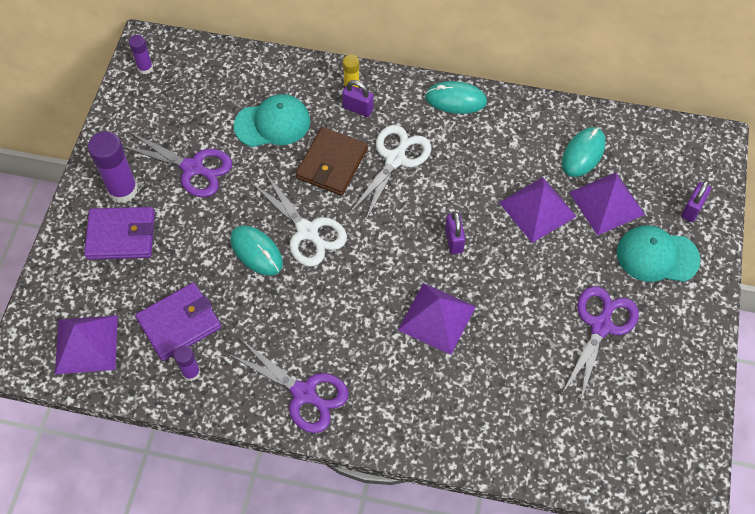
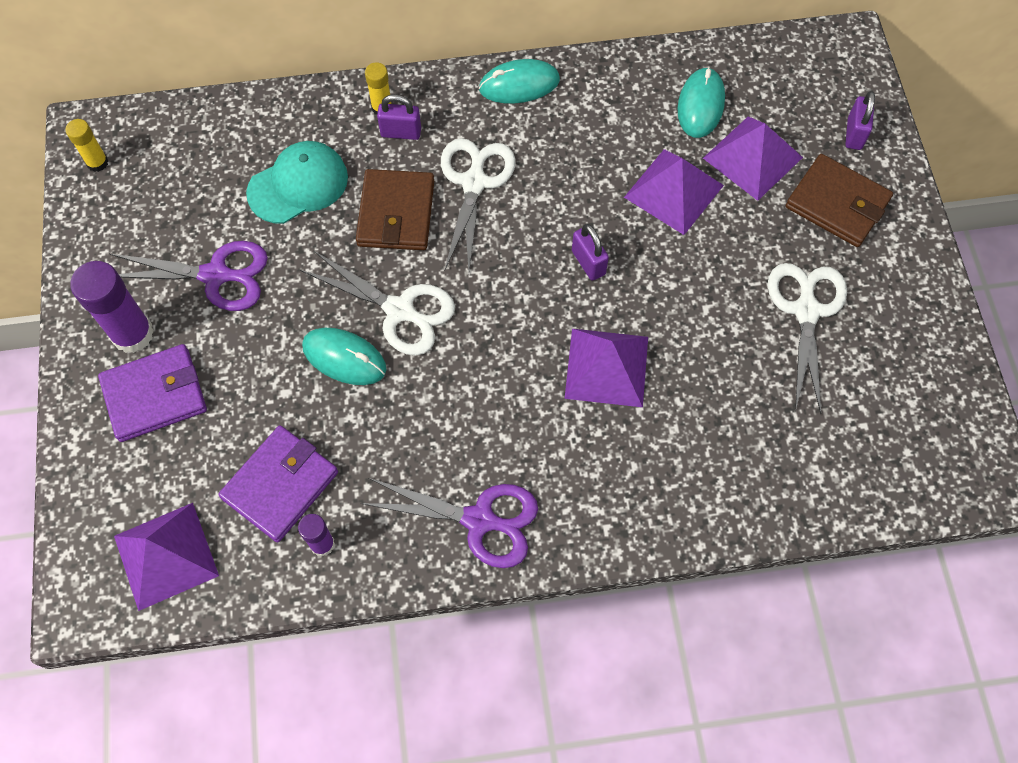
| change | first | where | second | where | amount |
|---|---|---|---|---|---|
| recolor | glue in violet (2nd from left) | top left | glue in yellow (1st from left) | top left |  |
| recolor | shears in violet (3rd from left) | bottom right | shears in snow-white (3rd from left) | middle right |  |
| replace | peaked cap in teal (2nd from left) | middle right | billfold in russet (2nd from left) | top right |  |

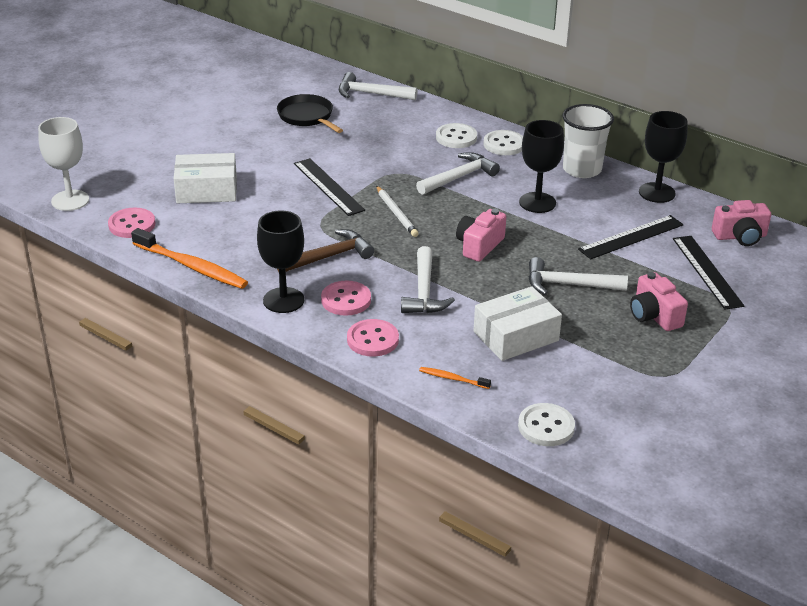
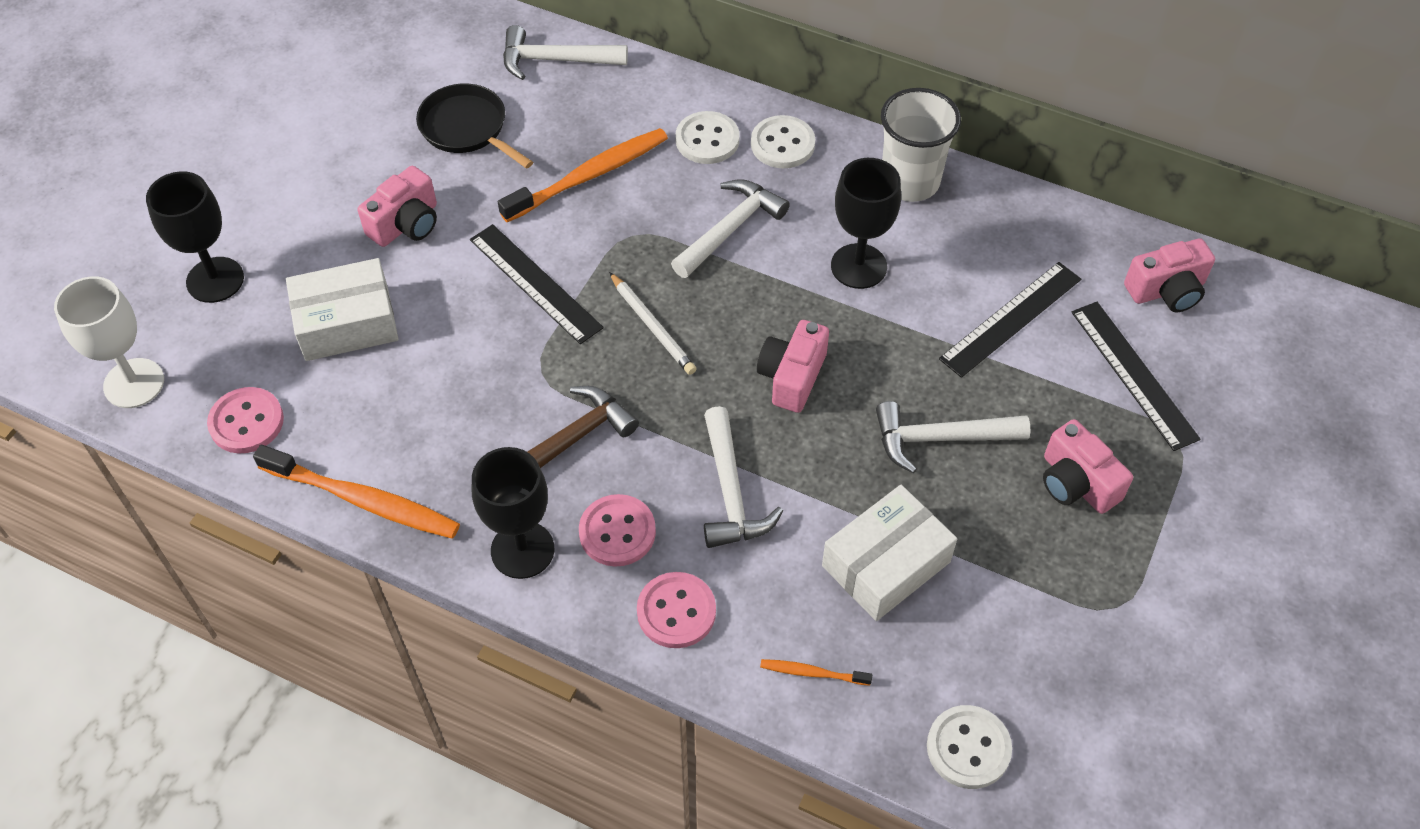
| change | first | where | second | where | amount |
|---|---|---|---|---|---|
| move | goblet in ebony (3rd from left in the first image) | top right | goblet in ebony (1st from left) | top left |  |
| insert |  |  | compact camera in pink (1st from left) | top left |  |
| insert |  |  | tooth brush in bright orange (2nd from left) | top centre |  |

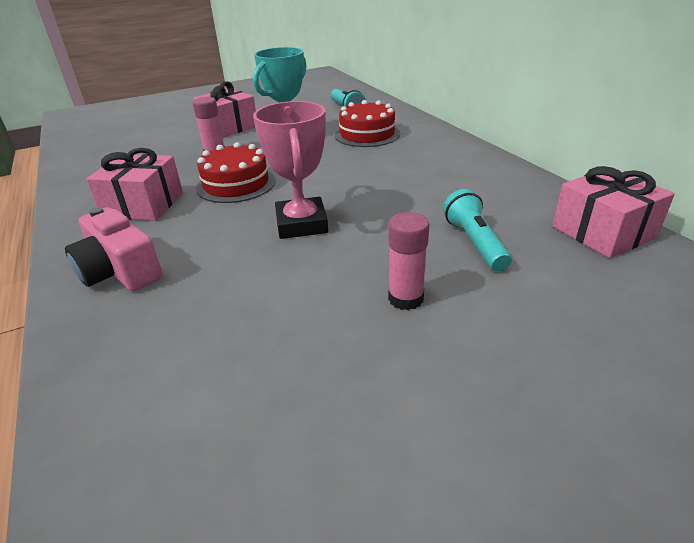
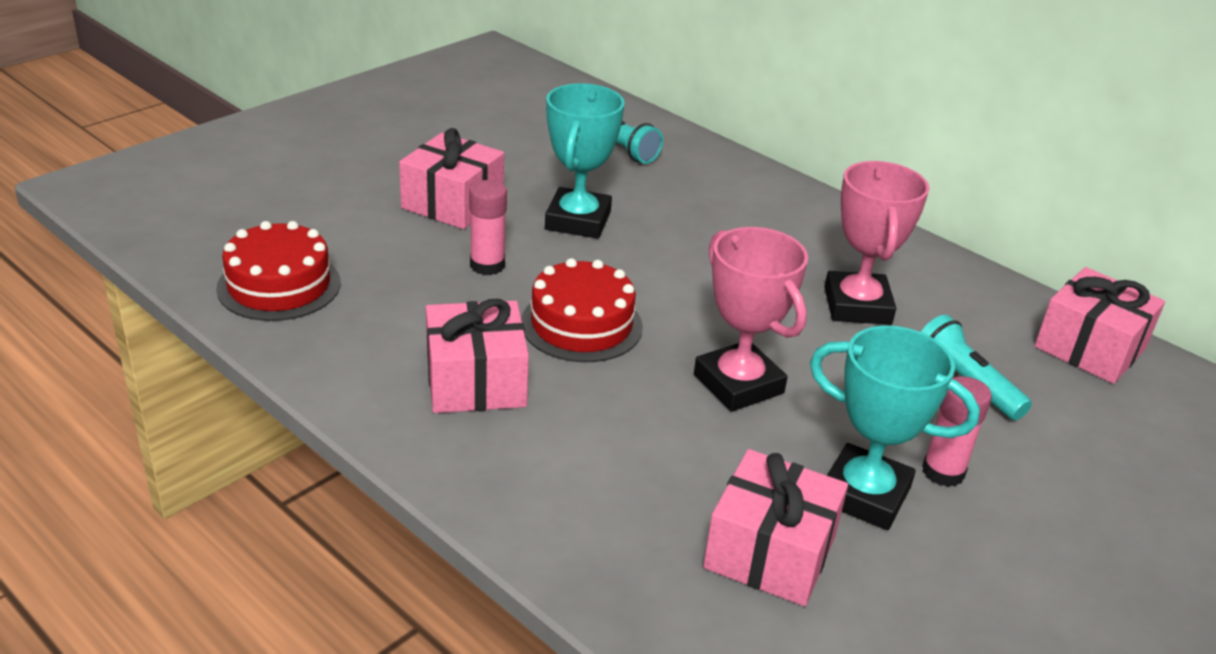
| change | first | where | second | where | amount |
|---|---|---|---|---|---|
| move | gateau in red (2nd from left in the first image) | top centre | gateau in red (1st from left) | middle left |  |
| insert |  |  | gift in pink (3rd from left) | bottom centre |  |
| insert |  |  | award cup in teal (2nd from left) | middle right |  |
| insert |  |  | award cup in pink (2nd from left) | middle right |  |
| delete | compact camera in pink | middle left |  |  |  |

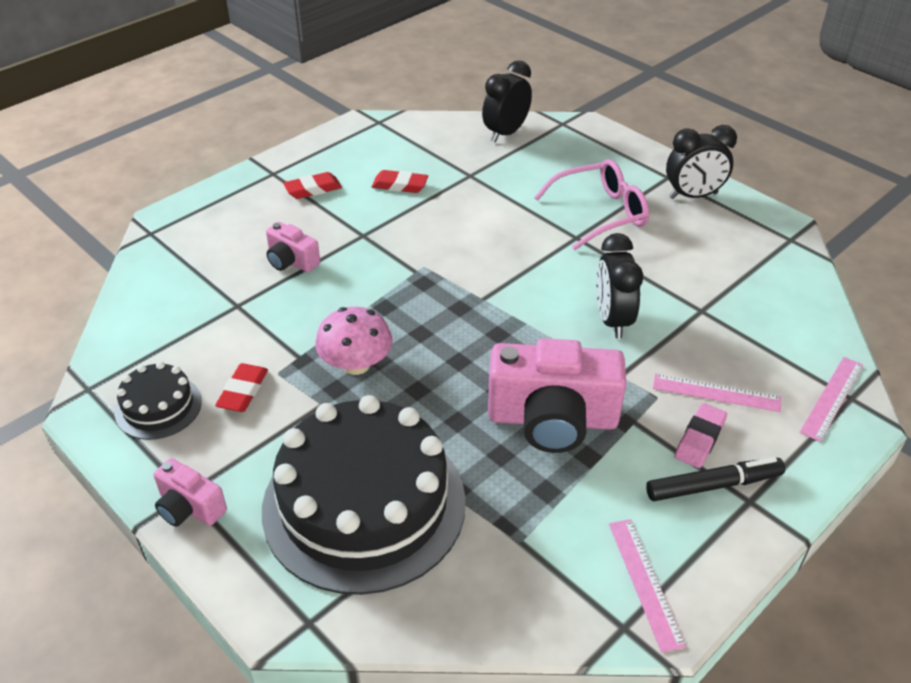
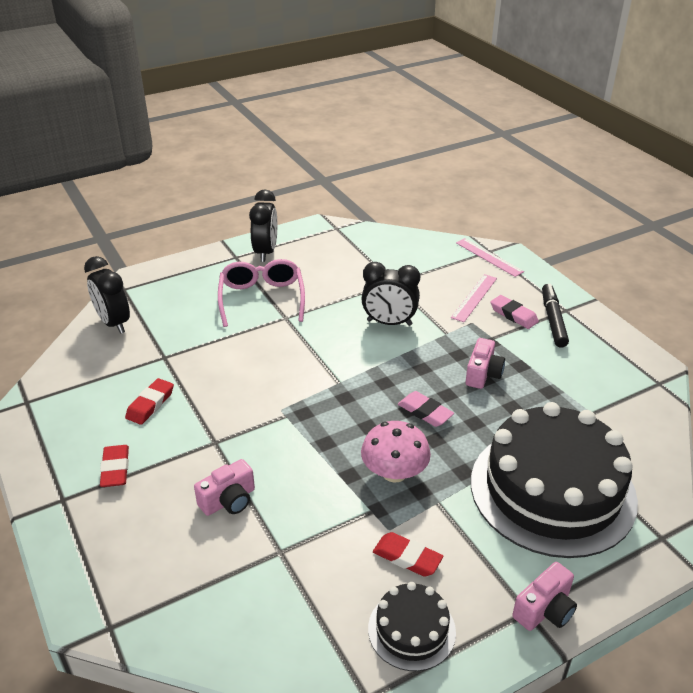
| change | first | where | second | where | amount |
|---|---|---|---|---|---|
| insert |  |  | gum eraser in pink (1st from left) | centre |  |
| resize | compact camera in pink (3rd from left in the first image) | centre | compact camera in pink (2nd from left) | middle right | x0.50 |
| delete | measuring stick in pink (1st from left) | bottom right |  |  |  |

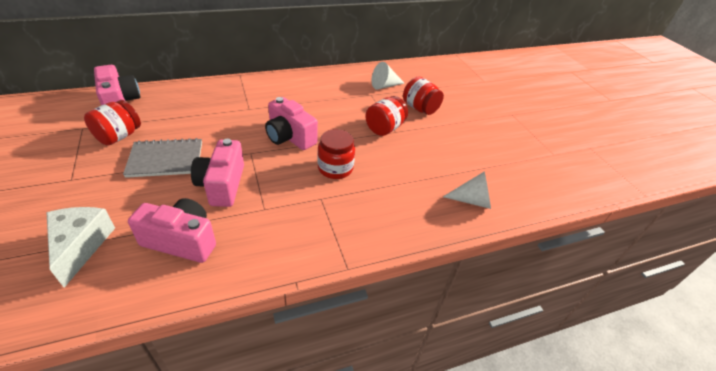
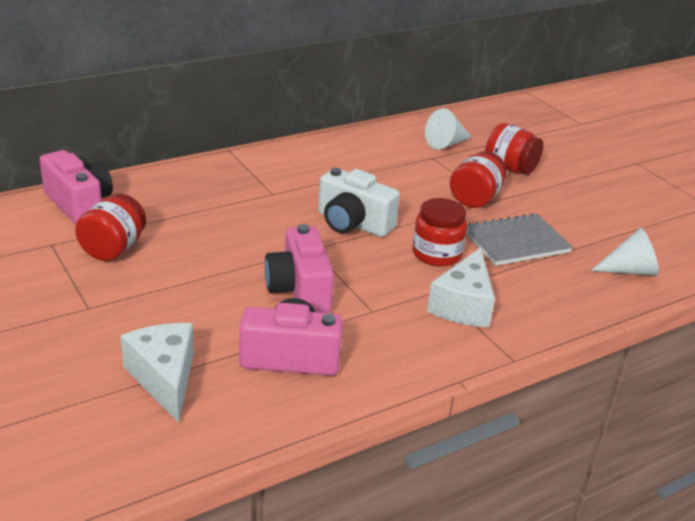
| change | first | where | second | where | amount |
|---|---|---|---|---|---|
| recolor | compact camera in pink (4th from left) | top centre | compact camera in snow-white | centre |  |
| insert |  |  | cheese wedge in snow-white (2nd from left) | centre |  |
| move | exercise book in ash-grey | middle left |  | middle right |  |

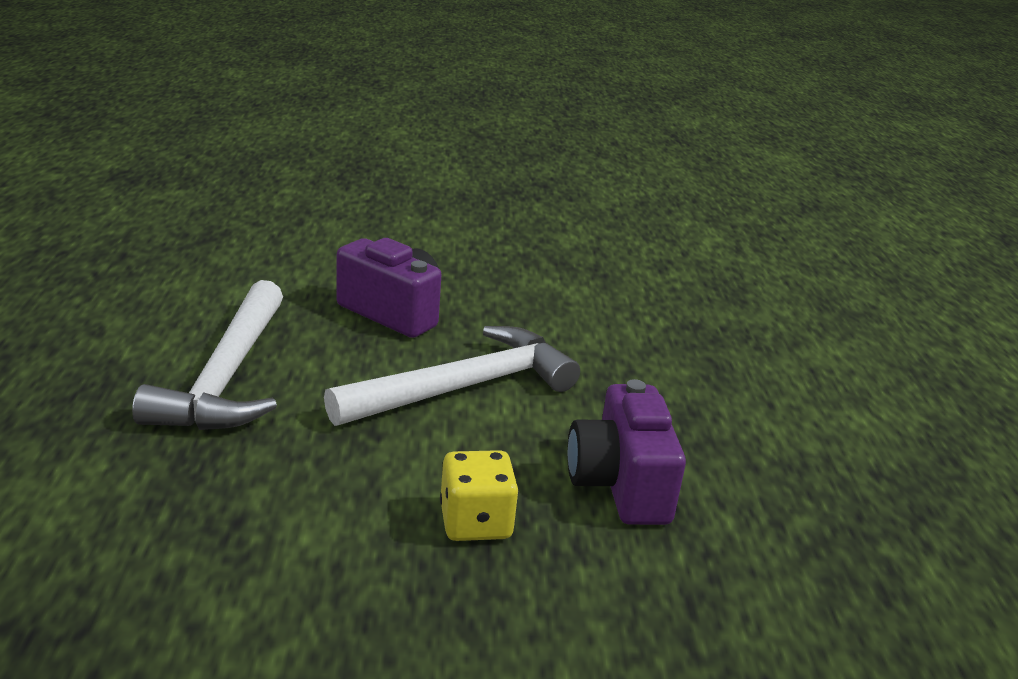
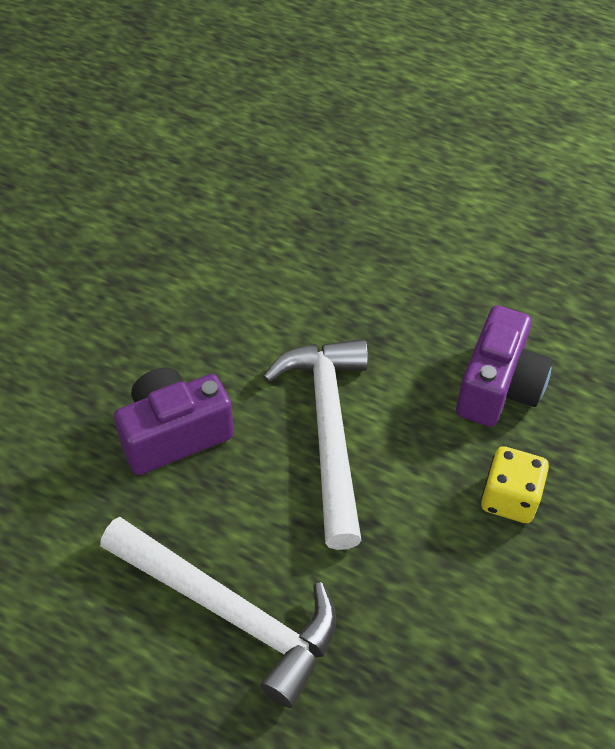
| change | first | where | second | where | amount |
|---|---|---|---|---|---|
| rotate | compact camera in violet (2nd from left) | centre |  | middle right | 90 degrees counterclockwise |

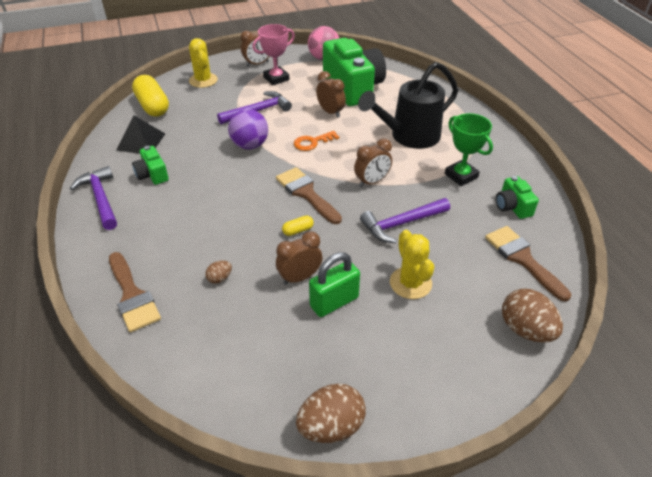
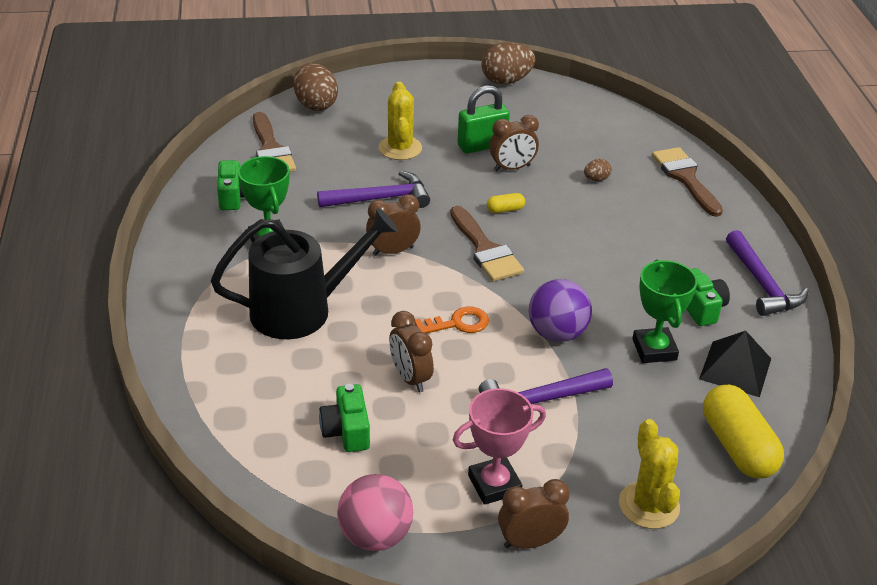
| change | first | where | second | where | amount |
|---|---|---|---|---|---|
| resize | compact camera in green (2nd from left) | top centre |  | bottom centre | x0.46 |
| insert |  |  | award cup in green (2nd from left) | middle right |  |

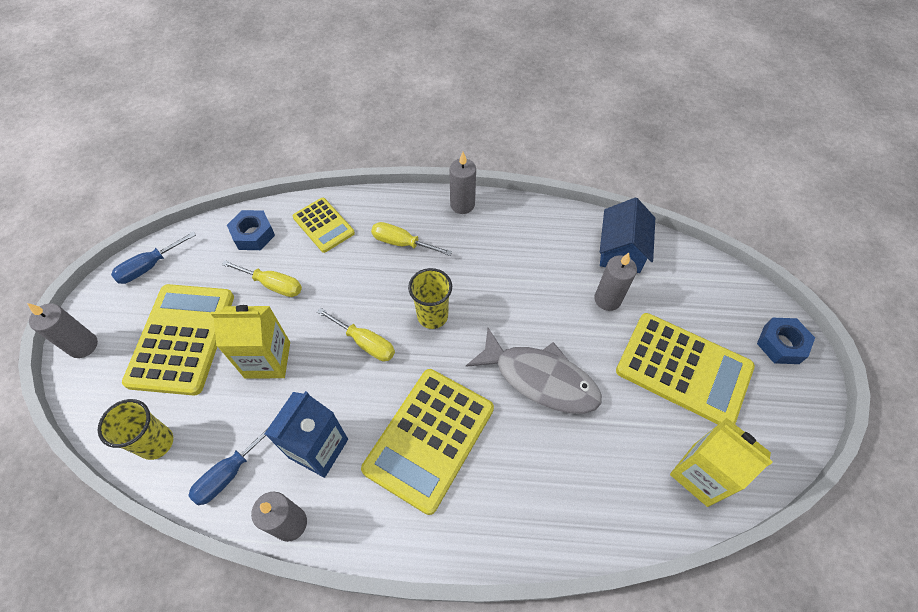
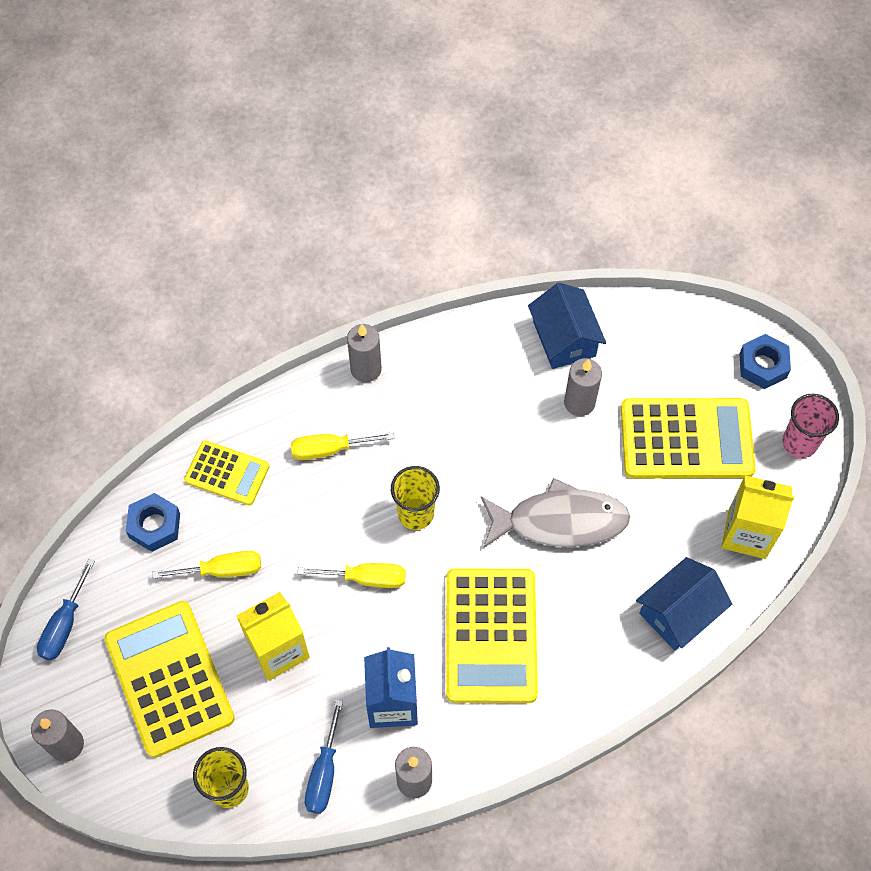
| change | first | where | second | where | amount |
|---|---|---|---|---|---|
| insert |  |  | cottage in royal blue (2nd from left) | bottom right |  |
| insert |  |  | beaker in pink | middle right |  |

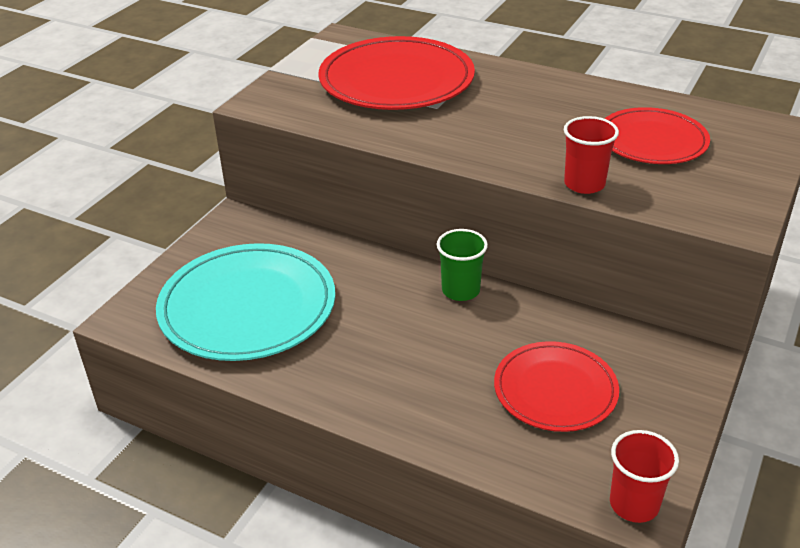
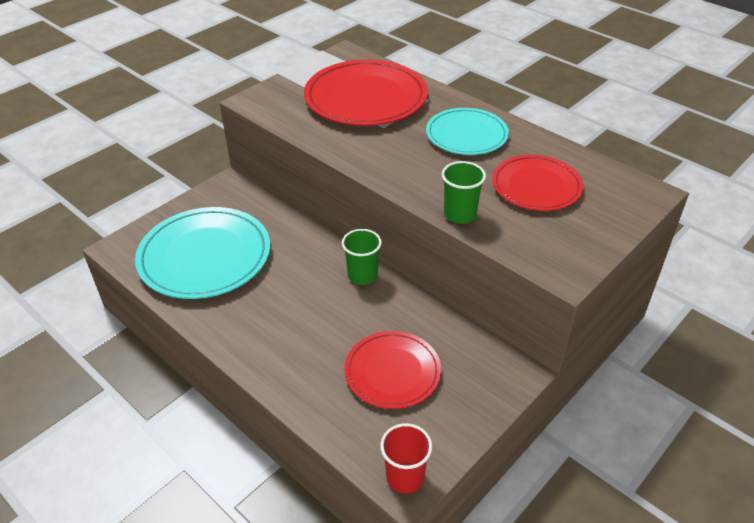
| change | first | where | second | where | amount |
|---|---|---|---|---|---|
| insert |  |  | dinner plate in teal (2nd from left) | top centre |  |
| recolor | beaker in red (1st from left) | top right | beaker in green (2nd from left) | centre |  |

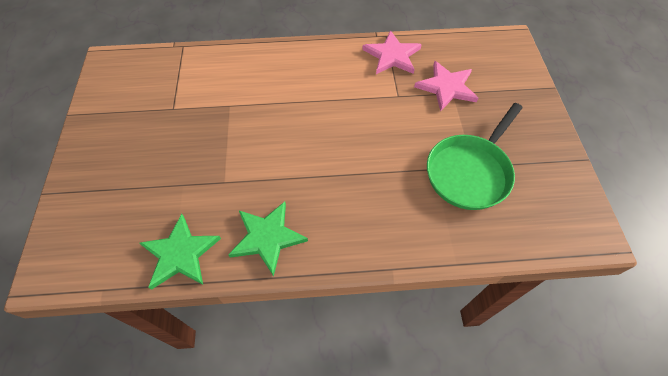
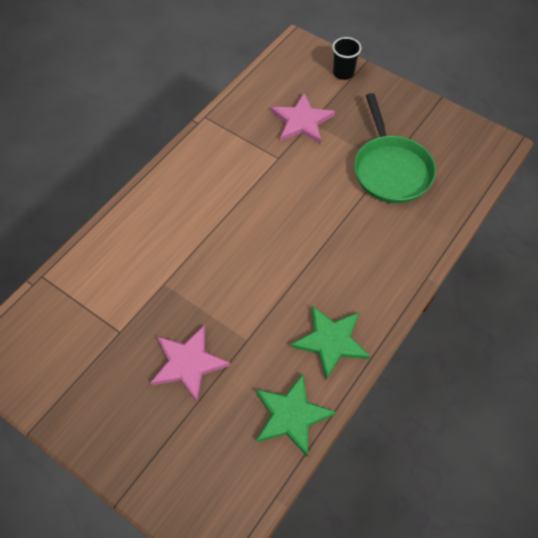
| change | first | where | second | where | amount |
|---|---|---|---|---|---|
| move | five-pointed star in pink (1st from left) | top centre |  | bottom centre |  |
| insert |  |  | beaker in ebony | top centre |  |

